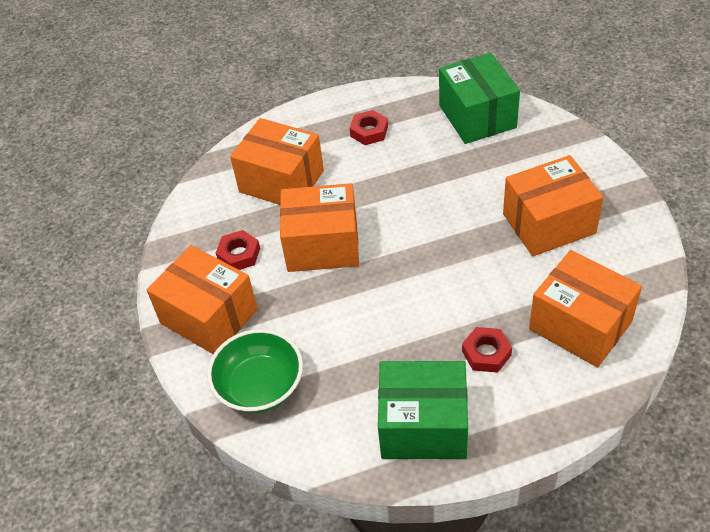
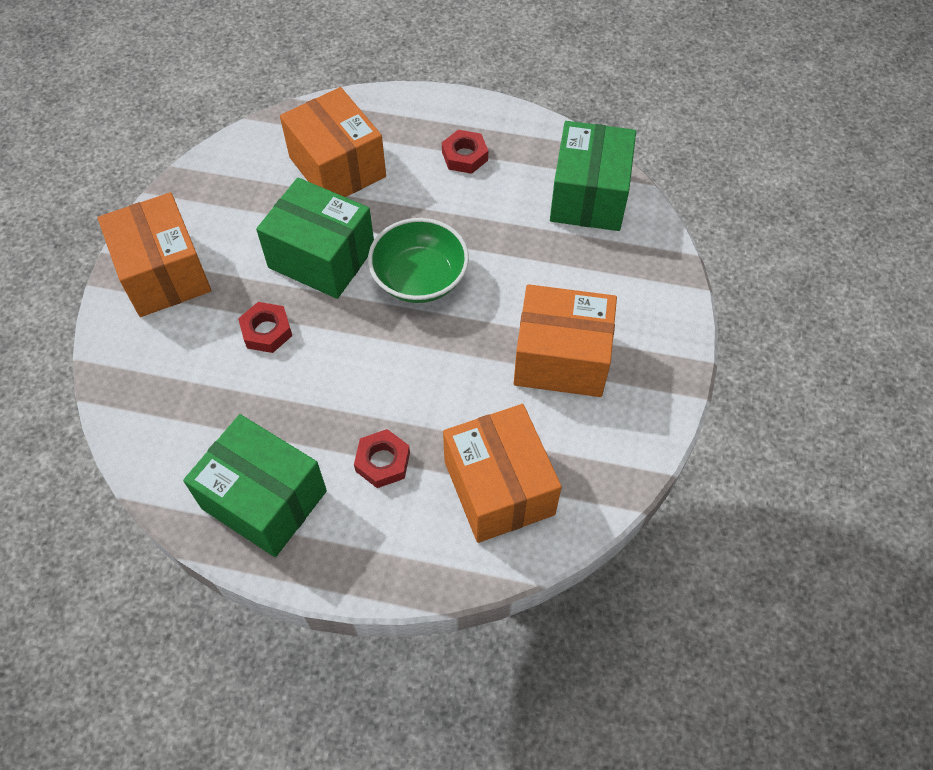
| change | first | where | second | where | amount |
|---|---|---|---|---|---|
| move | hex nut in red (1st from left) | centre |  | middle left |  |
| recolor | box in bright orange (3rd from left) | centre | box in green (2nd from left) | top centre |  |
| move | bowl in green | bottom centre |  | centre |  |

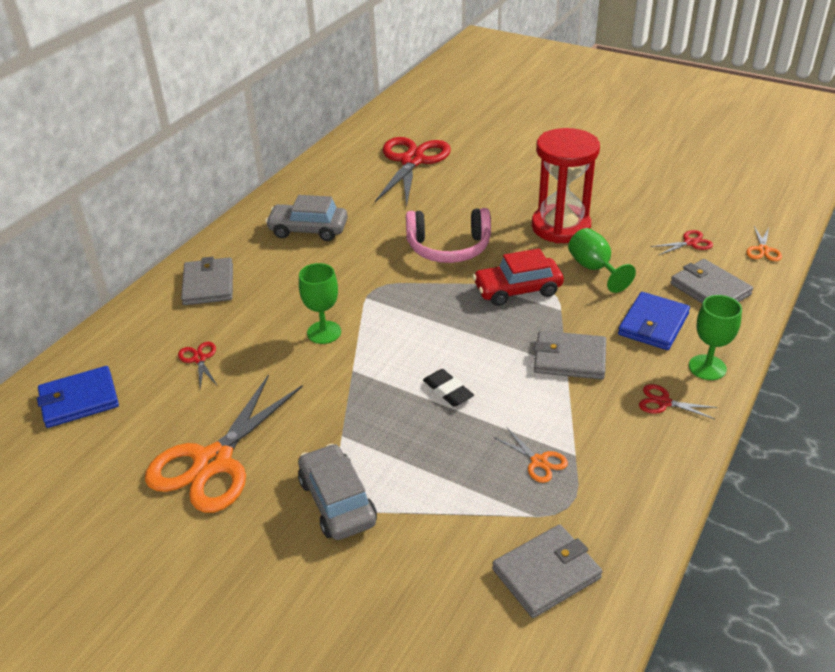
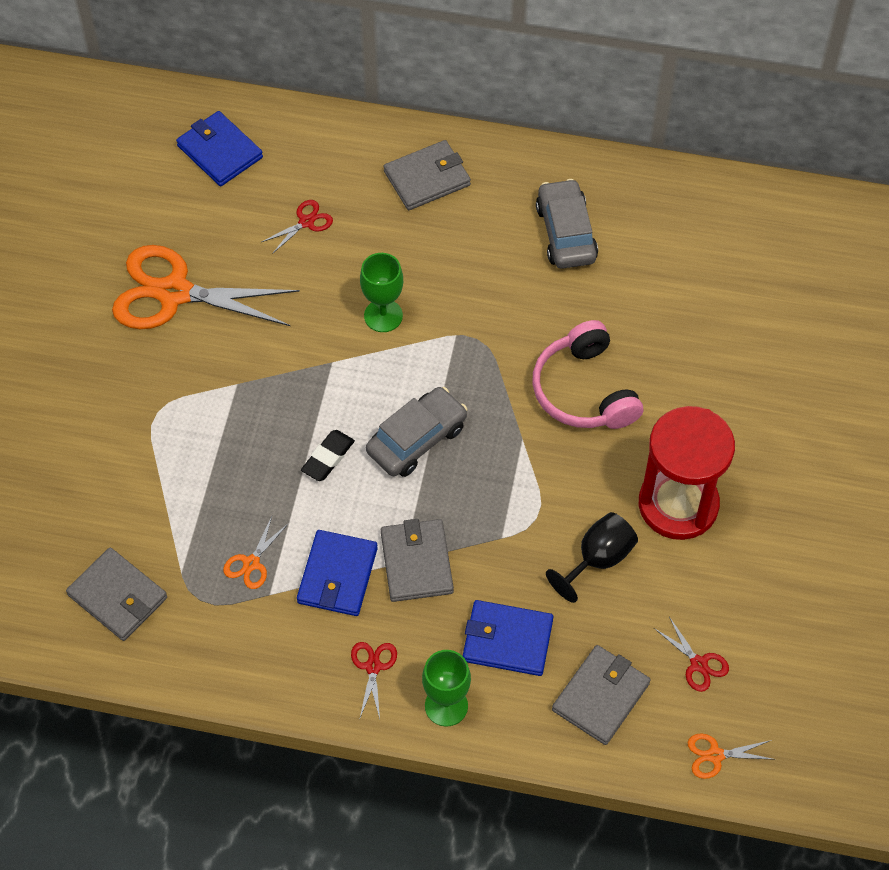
| change | first | where | second | where | amount |
|---|---|---|---|---|---|
| insert |  |  | billfold in royal blue (2nd from left) | centre |  |
| move | car in ash-grey (2nd from left in the first image) | bottom centre | car in ash-grey (1st from left) | centre |  |
| recolor | goblet in green (2nd from left) | middle right | goblet in ebony | centre |  |
| delete | shears in red (2nd from left) | top centre |  |  |  |
| delete | car in red | centre |  |  |  |

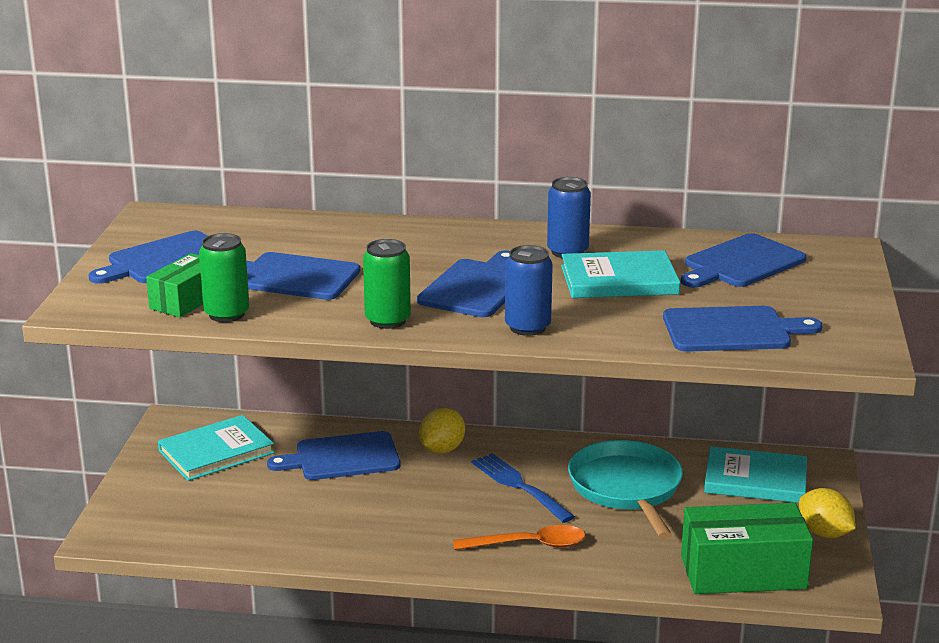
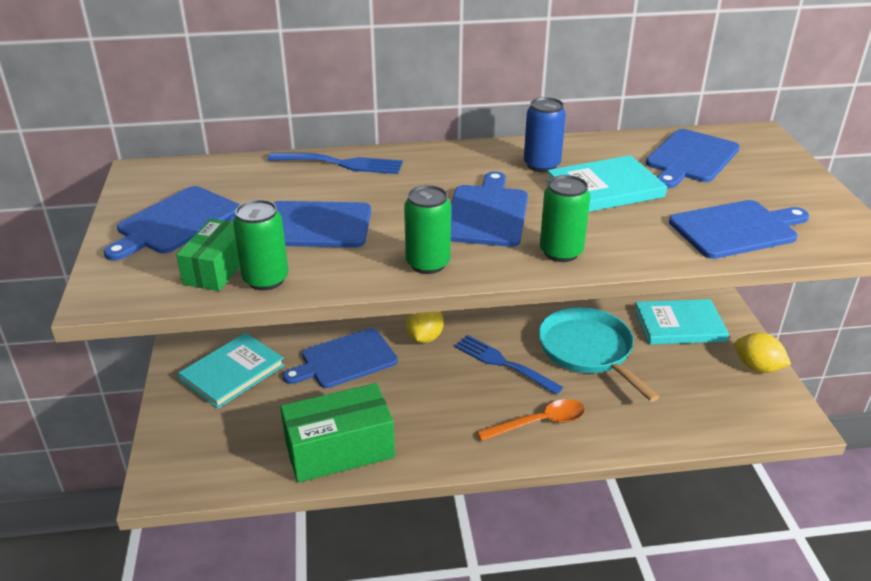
| change | first | where | second | where | amount |
|---|---|---|---|---|---|
| insert |  |  | fork in royal blue (1st from left) | top centre |  |
| move | box in green (2nd from left) | bottom right |  | bottom centre |  |
| recolor | tin in royal blue (1st from left) | centre | tin in green (3rd from left) | centre |  |

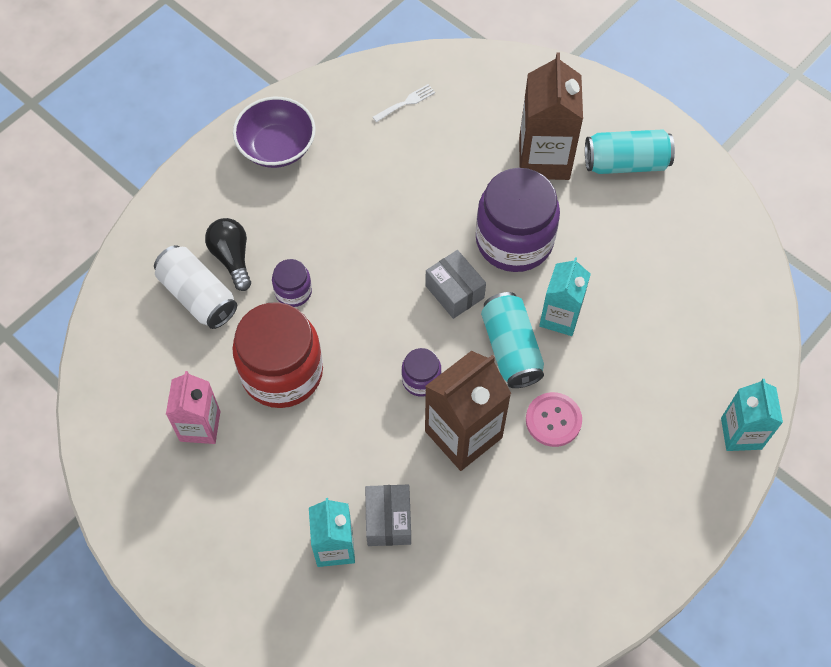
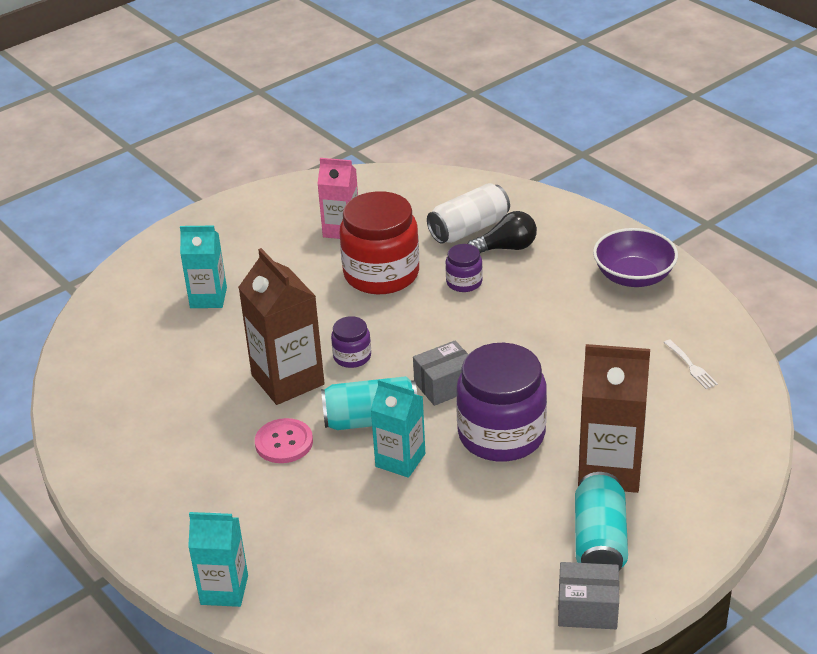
| change | first | where | second | where | amount |
|---|---|---|---|---|---|
| move | box in ash-grey (1st from left in the first image) | bottom centre | box in ash-grey (2nd from left) | bottom right |  |

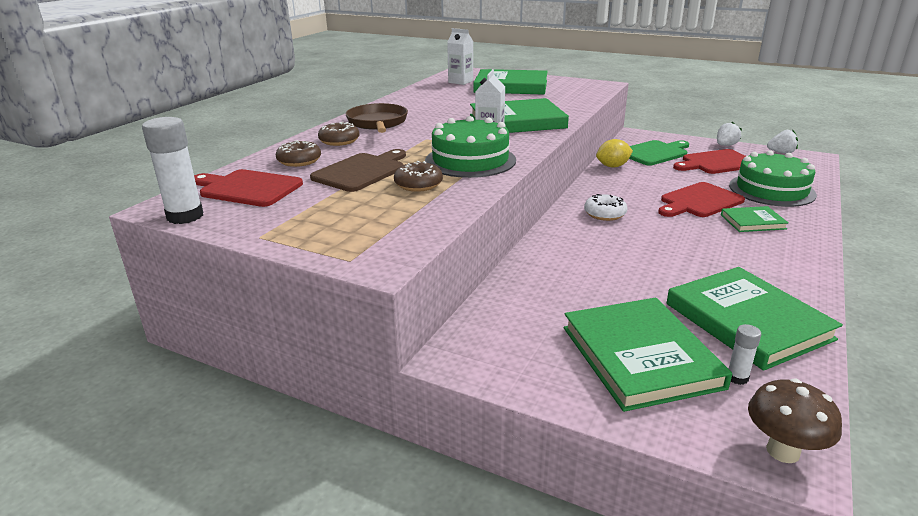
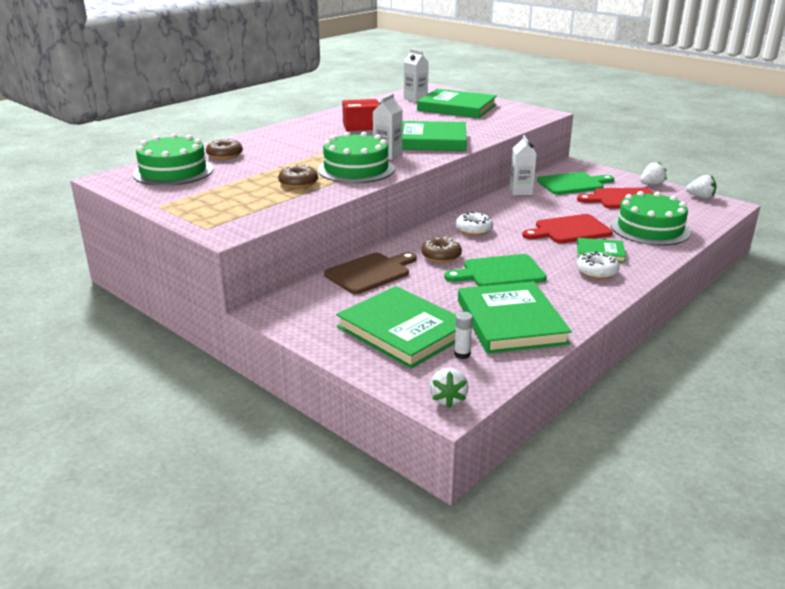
| change | first | where | second | where | amount |
|---|---|---|---|---|---|
| replace | chopping board in red (1st from left) | middle left | gateau in green (1st from left) | top left |  |
| move | chopping board in russet | top centre |  | centre |  |
| rotate | hardback in green (3rd from left in the first image) | bottom right | hardback in green (1st from left) | centre | 45 degrees counterclockwise |
| insert |  |  | box in red | top centre |  |
| move | glazed donut in russet (2nd from left in the first image) | top centre | glazed donut in russet (3rd from left) | centre |  |
| replace | fungus in russet | bottom right | strawberry in snow-white (1st from left) | centre |  |
| insert |  |  | chopping board in green (1st from left) | centre |  |
| replace | toy lemon in yellow | top right | carton in snow-white (3rd from left) | top centre |  |
| insert |  |  | glazed donut in snow-white (2nd from left) | middle right |  |
| delete | glue in snow-white (1st from left) | top left |  |  |  |
| delete | frying pan in russet | top centre |  |  |  |

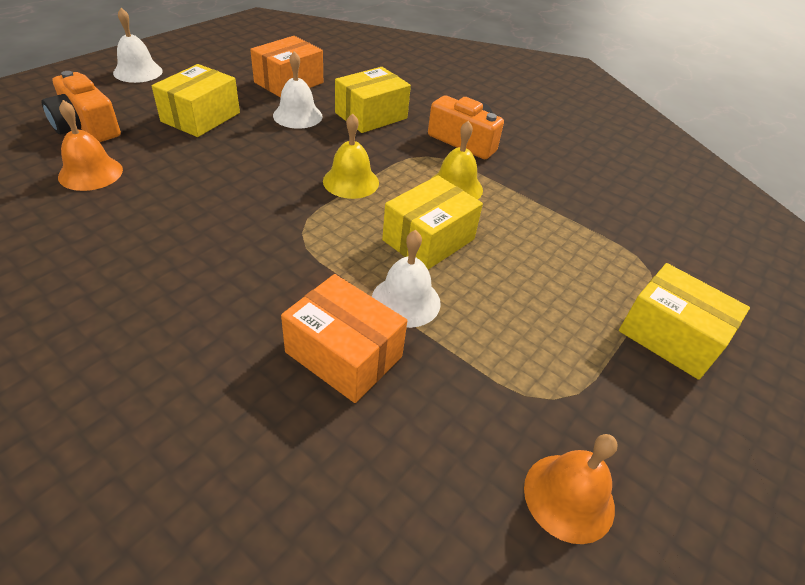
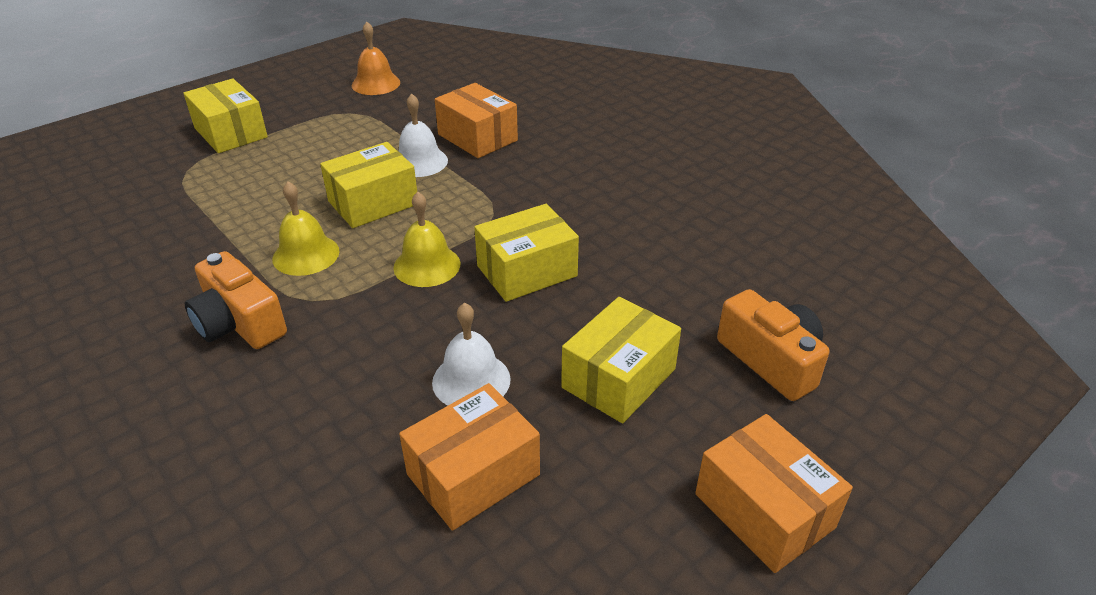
| change | first | where | second | where | amount |
|---|---|---|---|---|---|
| move | box in yellow (2nd from left in the first image) | top centre | box in yellow (3rd from left) | centre |  |
| replace | bell in snow-white (1st from left) | top left | box in bright orange (3rd from left) | bottom right |  |
| delete | bell in bright orange (1st from left) | top left |  |  |  |

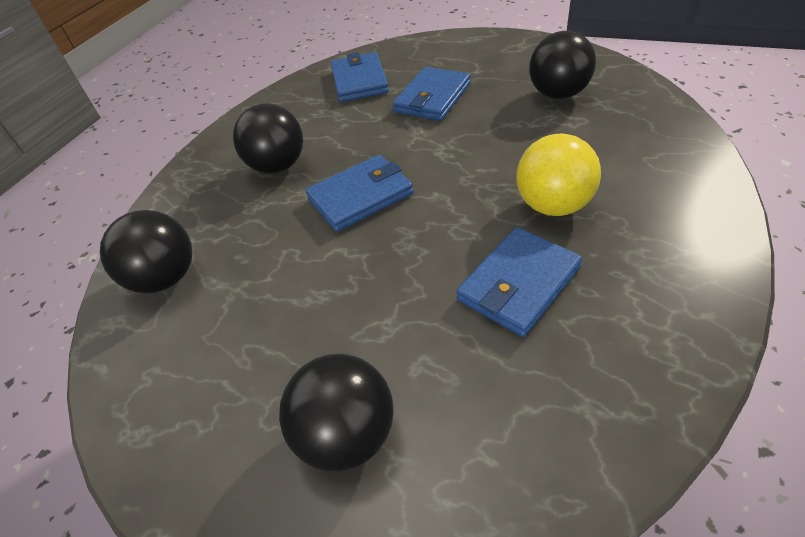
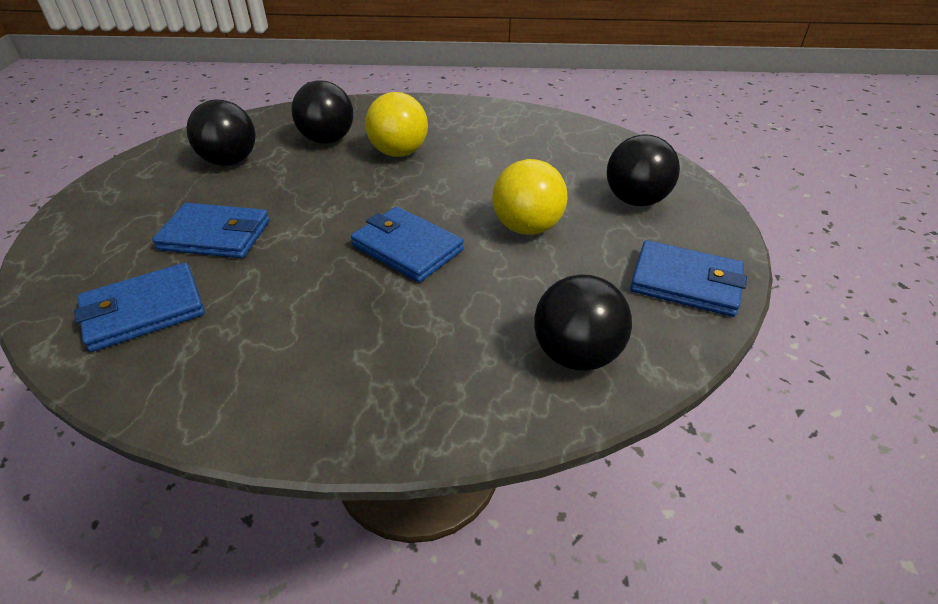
| change | first | where | second | where | amount |
|---|---|---|---|---|---|
| move | play ball in ebony (2nd from left) | top left |  | top centre |  |
| insert |  |  | play ball in yellow (2nd from left) | top centre |  |
| move | billfold in royal blue (4th from left) | centre |  | middle right |  |

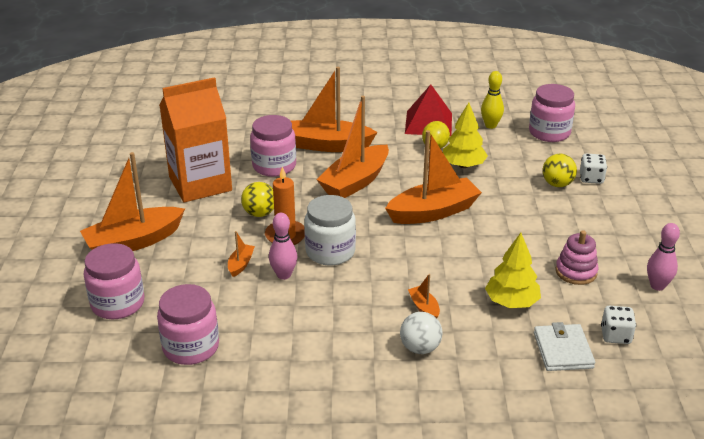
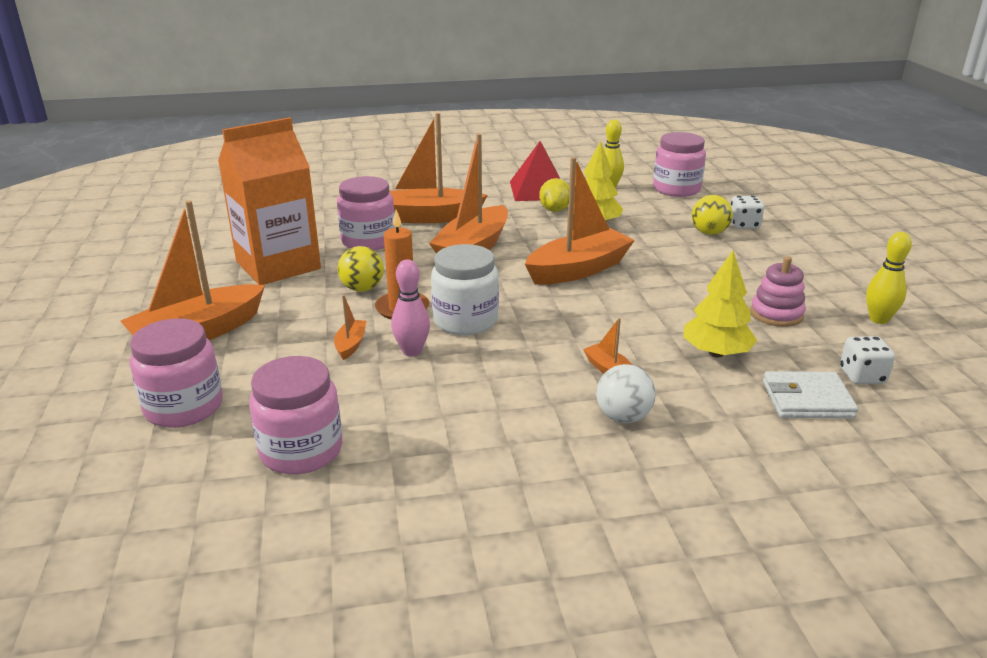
| change | first | where | second | where | amount |
|---|---|---|---|---|---|
| rotate | billfold in snow-white | bottom right |  | middle right | 75 degrees counterclockwise |
| recolor | skittle in pink (2nd from left) | middle right | skittle in yellow (2nd from left) | middle right |  |

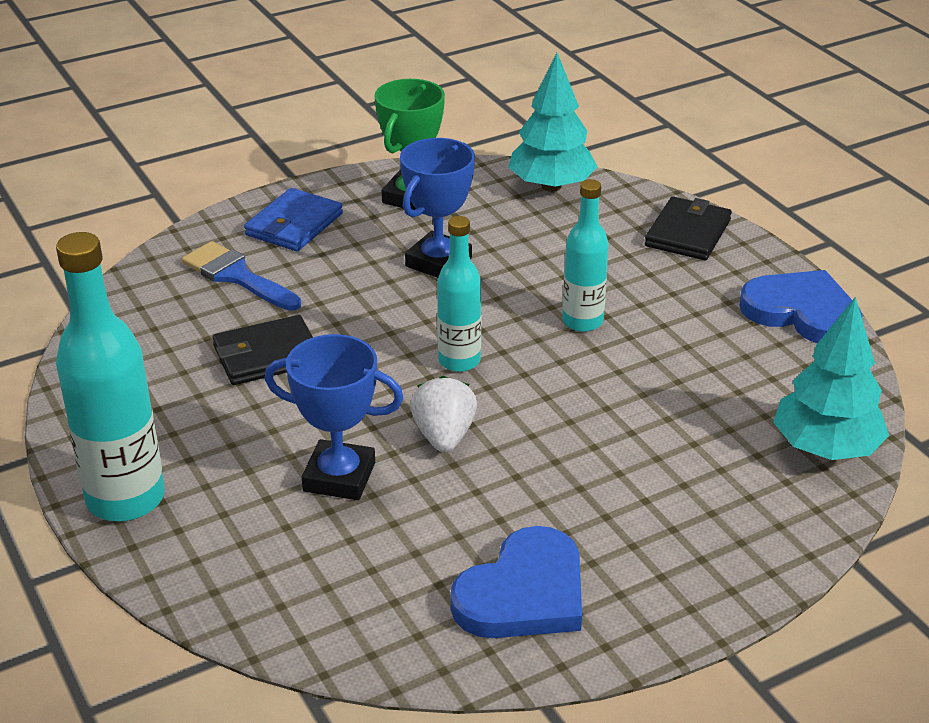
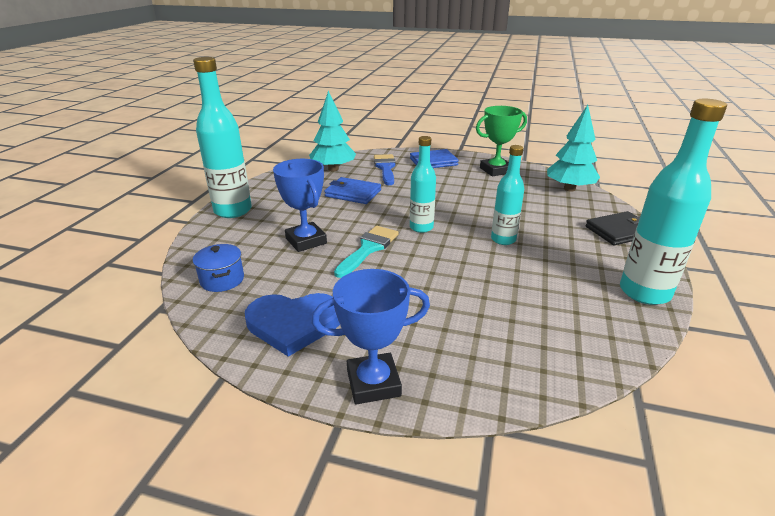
| change | first | where | second | where | amount |
|---|---|---|---|---|---|
| insert |  |  | pot in royal blue | middle left |  |
| move | toy tree in teal (2nd from left in the first image) | middle right | toy tree in teal (1st from left) | top centre |  |
| move | award cup in royal blue (2nd from left) | top centre |  | centre |  |
| recolor | billfold in ebony (1st from left) | middle left | billfold in royal blue (1st from left) | centre |  |
| replace | strawberry in snow-white | centre | brush in teal | centre |  |
| replace | love heart in royal blue (2nd from left) | middle right | drink bottle in teal (4th from left) | middle right |  |

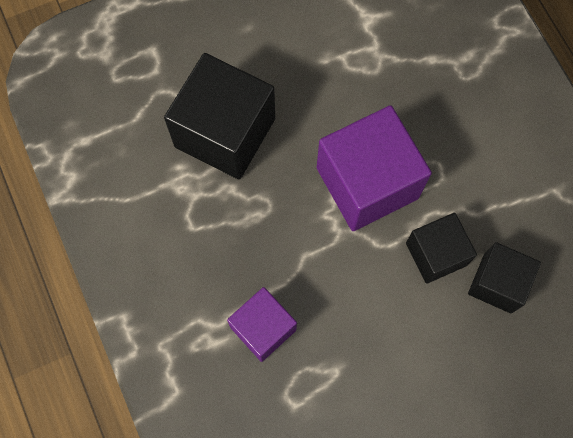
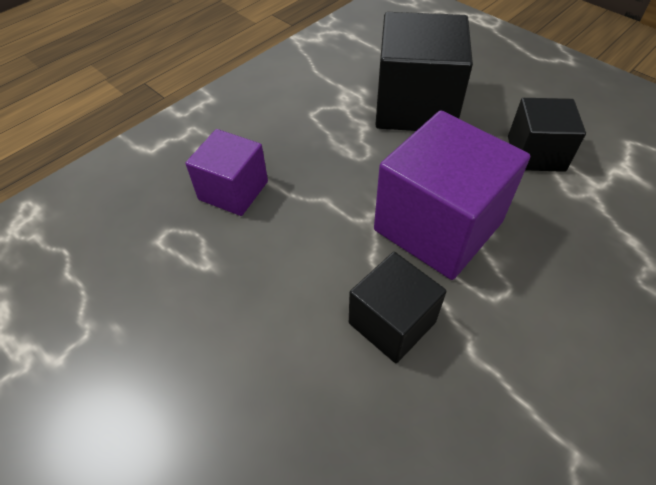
| change | first | where | second | where | amount |
|---|---|---|---|---|---|
| move | block in ebony (3rd from left) | middle right |  | top right |  |

